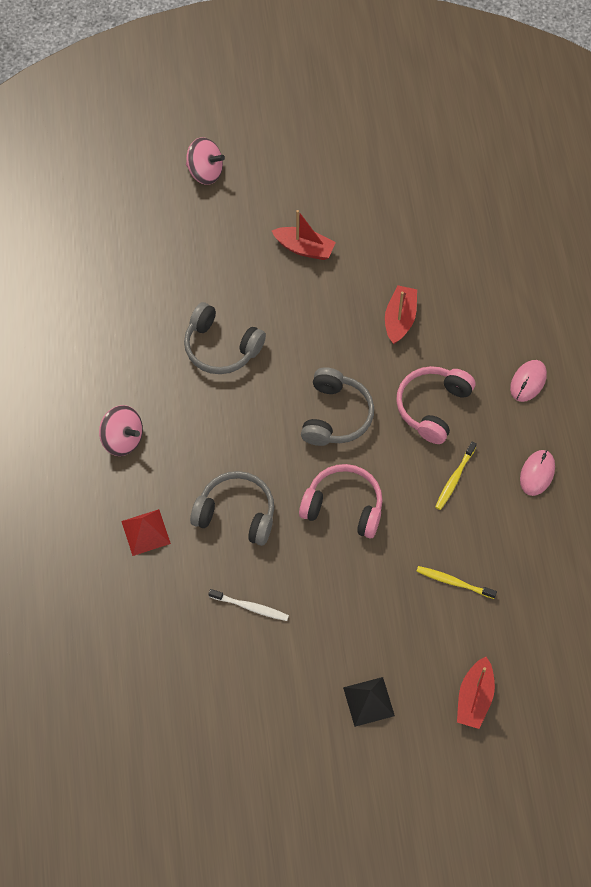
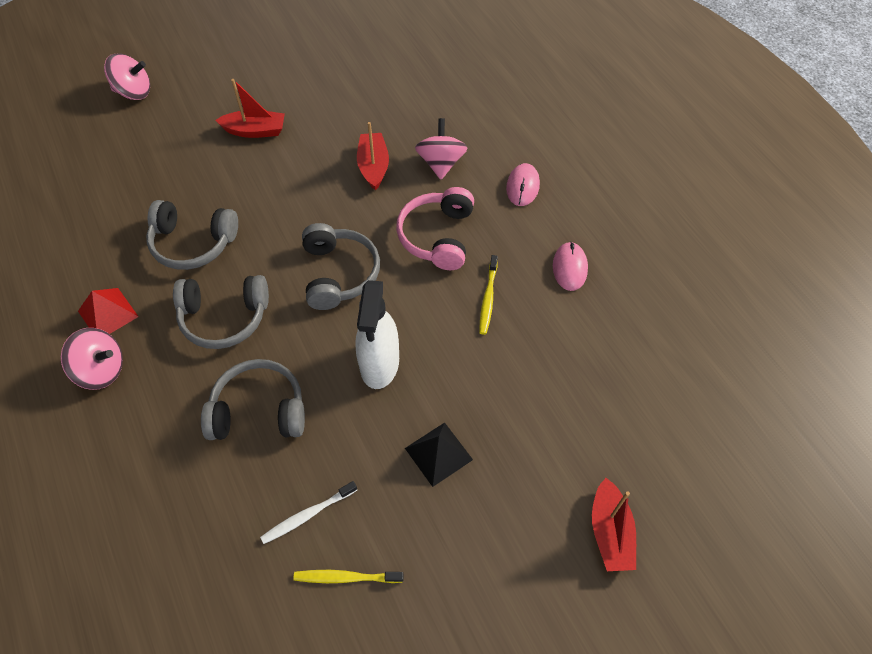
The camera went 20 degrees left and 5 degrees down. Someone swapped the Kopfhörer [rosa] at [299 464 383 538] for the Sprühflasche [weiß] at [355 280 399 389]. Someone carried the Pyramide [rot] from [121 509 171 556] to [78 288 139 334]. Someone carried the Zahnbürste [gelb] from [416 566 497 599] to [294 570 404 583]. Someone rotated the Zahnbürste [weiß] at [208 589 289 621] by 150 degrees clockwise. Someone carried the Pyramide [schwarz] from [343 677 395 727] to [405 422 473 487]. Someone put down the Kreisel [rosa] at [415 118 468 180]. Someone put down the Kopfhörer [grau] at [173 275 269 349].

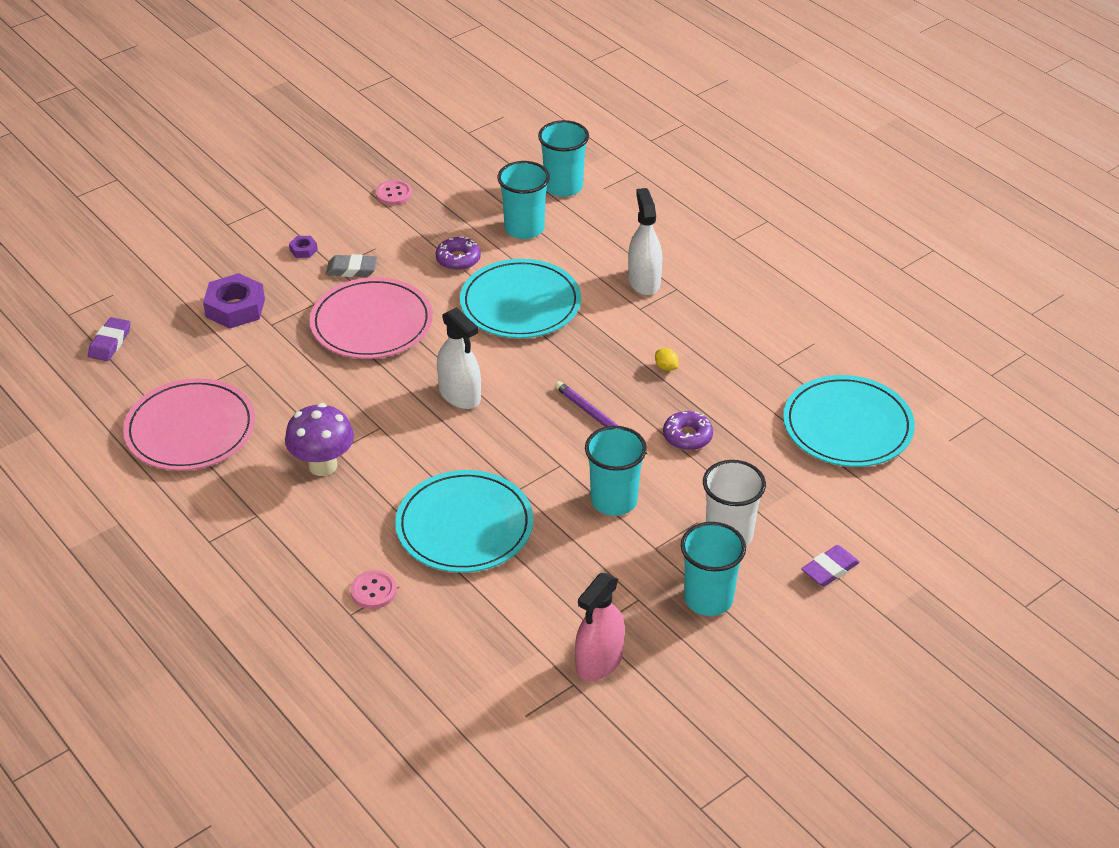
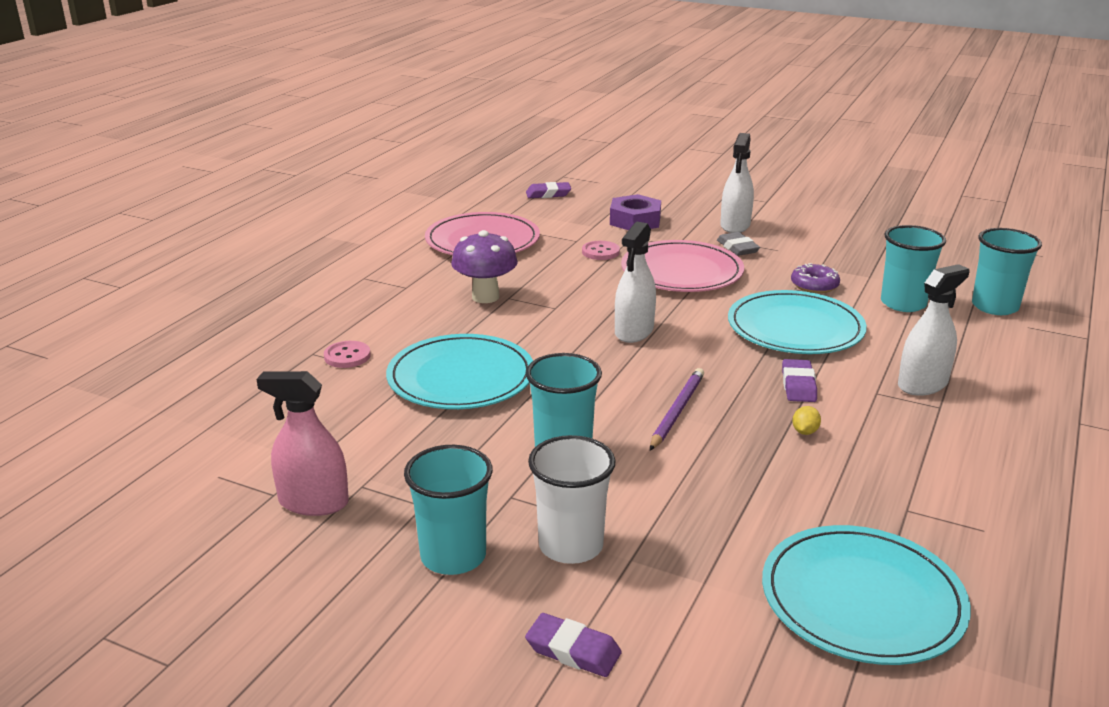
The camera went 65 degrees right and 15 degrees down. Someone carried the Knopf [rosa] from [376 180 412 205] to [582 241 620 260]. Someone swapped the Sechskantmutter [lila] at [289 236 318 258] for the Sprühflasche [weiß] at [720 133 754 233]. Someone took away the Donut [lila] at [663 411 713 450]. Someone put down the Radiergummi [lila] at [782 359 817 402].

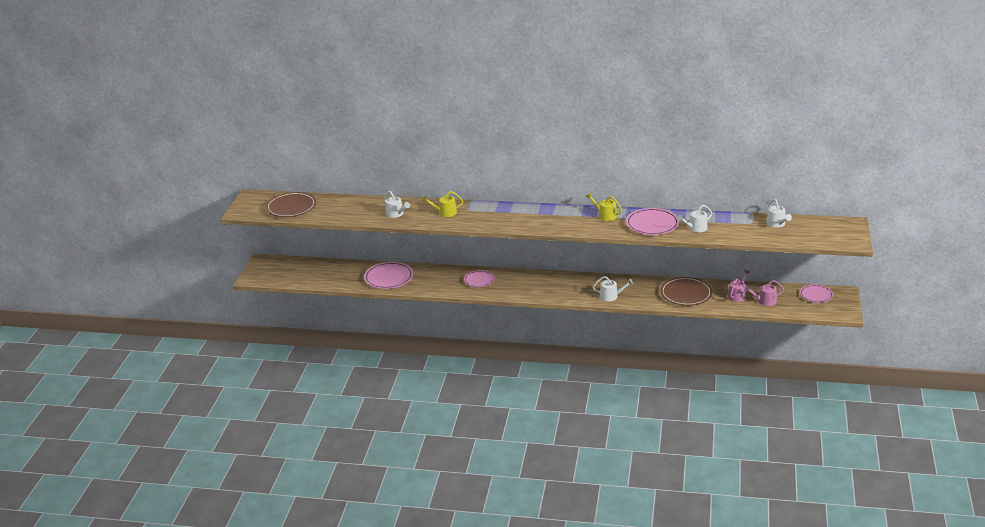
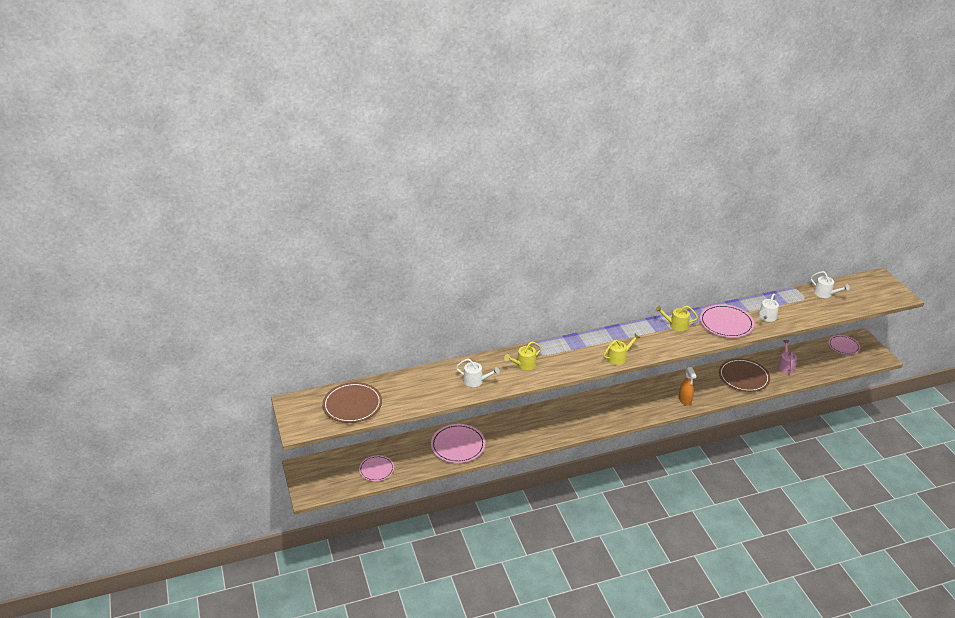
The camera went 30 degrees left and 5 degrees up. Someone carried the Teller [rosa] from [464 270 495 287] to [359 455 394 481]. Someone swapped the Gießkanne [weiß] at [593 276 634 301] for the Sprühflasche [orange] at [679 367 696 406]. Someone took away the Gießkanne [rosa] at [744 280 784 306]. Someone put down the Gießkanne [gelb] at [603 333 640 365].

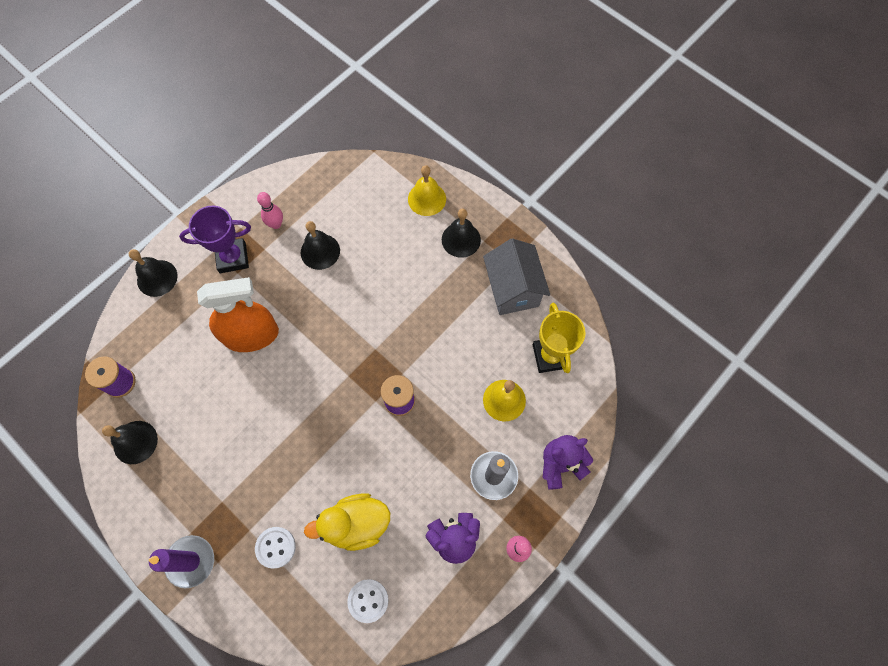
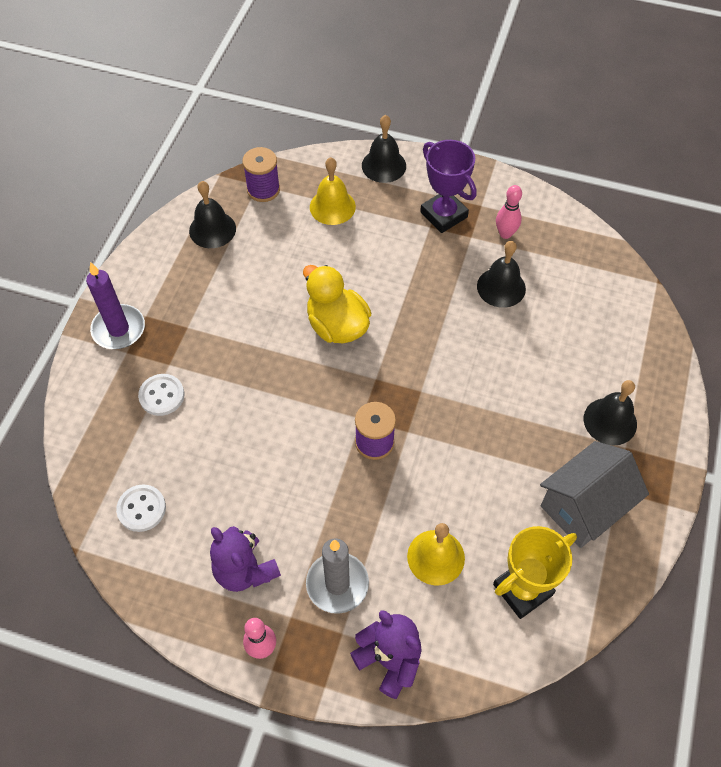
The camera went 65 degrees right and 10 degrees down. Someone carried the Glocke [gelb] from [408 165 446 216] to [310 157 356 225]. Someone took away the Sprühflasche [orange] at [197 277 279 352]. Someone carried the Ente [gelb] from [304 493 390 551] to [303 265 371 343].

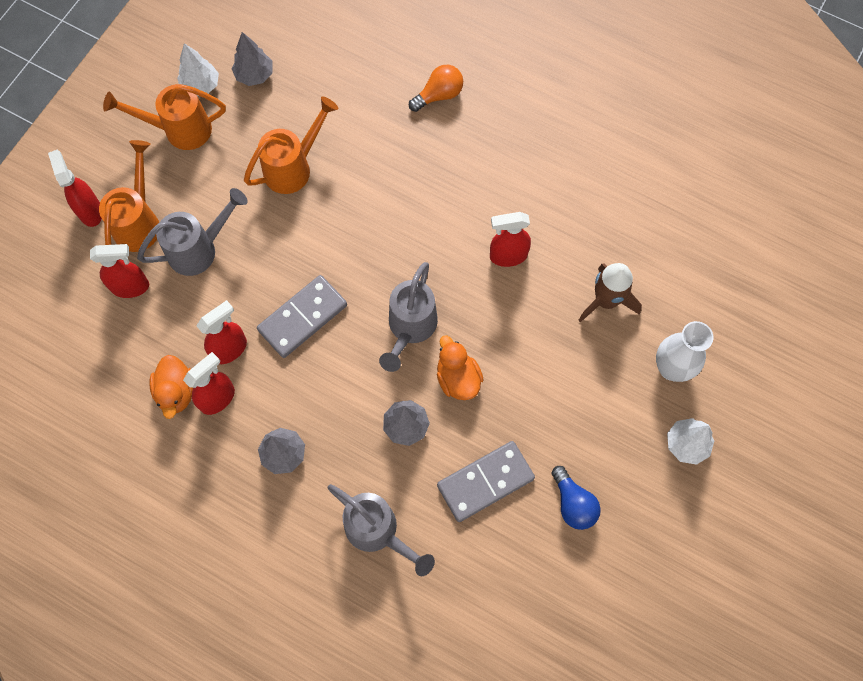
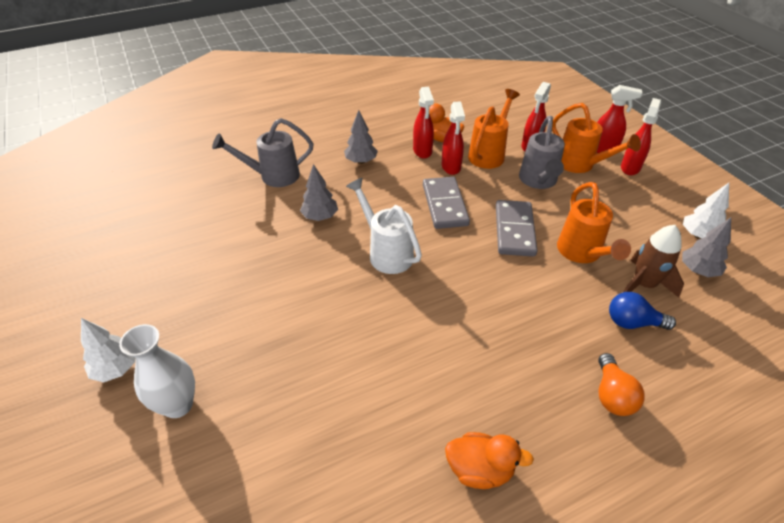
The camera went 125 degrees right and 25 degrees down. Someone carried the Gießkanne [orange] from [103 84 226 150] to [468 89 520 169]. Someone carried the Sprühflasche [rot] from [490 212 531 267] to [621 98 661 176]. Someone repainted the Gießkanne [grau] at [379 262 438 372], which became the Gießkanne [weiß] at [346 178 422 274]. Someone carried the Rakete [braun] from [578 263 642 322] to [623 225 684 298]. Someone carried the Ente [orange] from [437 335 484 400] to [445 432 534 489]. Someone carried the Dominostein [grau] from [437 441 535 522] to [496 200 537 257]. Someone carried the Glühbirne [blau] from [552 466 601 530] to [609 292 676 330].

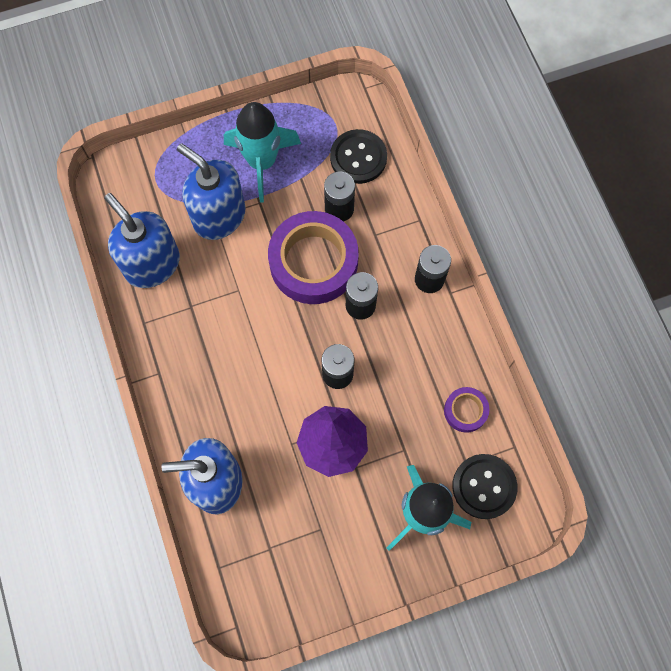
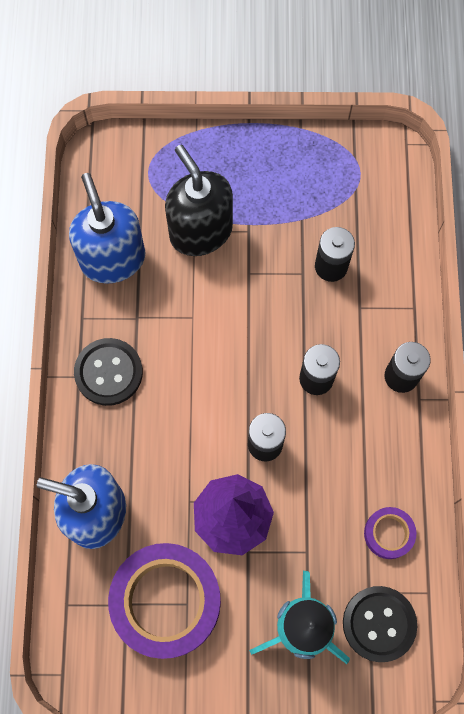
The camera went 20 degrees right and 0 degrees up. Someone took away the Rakete [türkis] at [224 102 301 202]. Someone carried the Knopf [schwarz] from [330 129 387 184] to [74 338 143 406]. Someone repainted the Seifenspender [blau] at [177 144 245 240], which became the Seifenspender [schwarz] at [165 145 233 256]. Someone carried the Klebeband [lila] from [268 211 359 304] to [108 543 221 659].

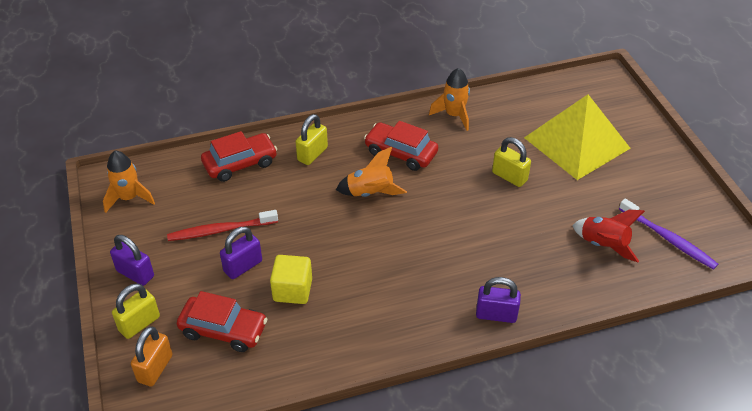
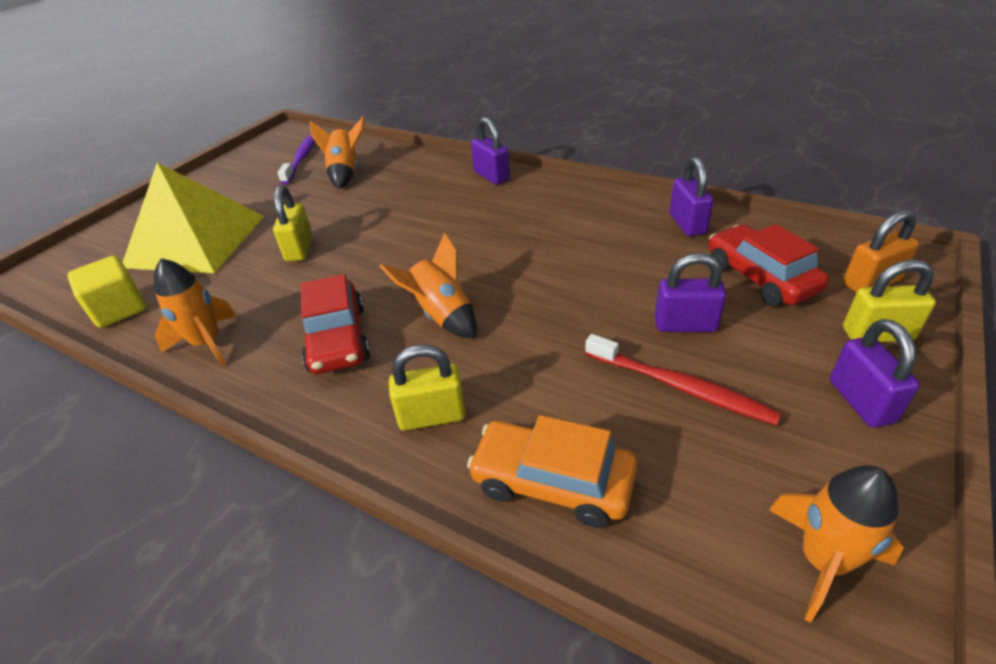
The camera went 130 degrees left and 5 degrees down. Someone repainted the Auto [rot] at [201 131 277 182], which became the Auto [orange] at [467 415 638 528]. Someone repainted the Rakete [rot] at [572 210 645 262], which became the Rakete [orange] at [310 117 365 189]. Someone carried the Kubus [gelb] from [270 255 312 304] to [67 256 146 328]. Someone put down the Vorhängeschloss [lila] at [669 156 714 236].

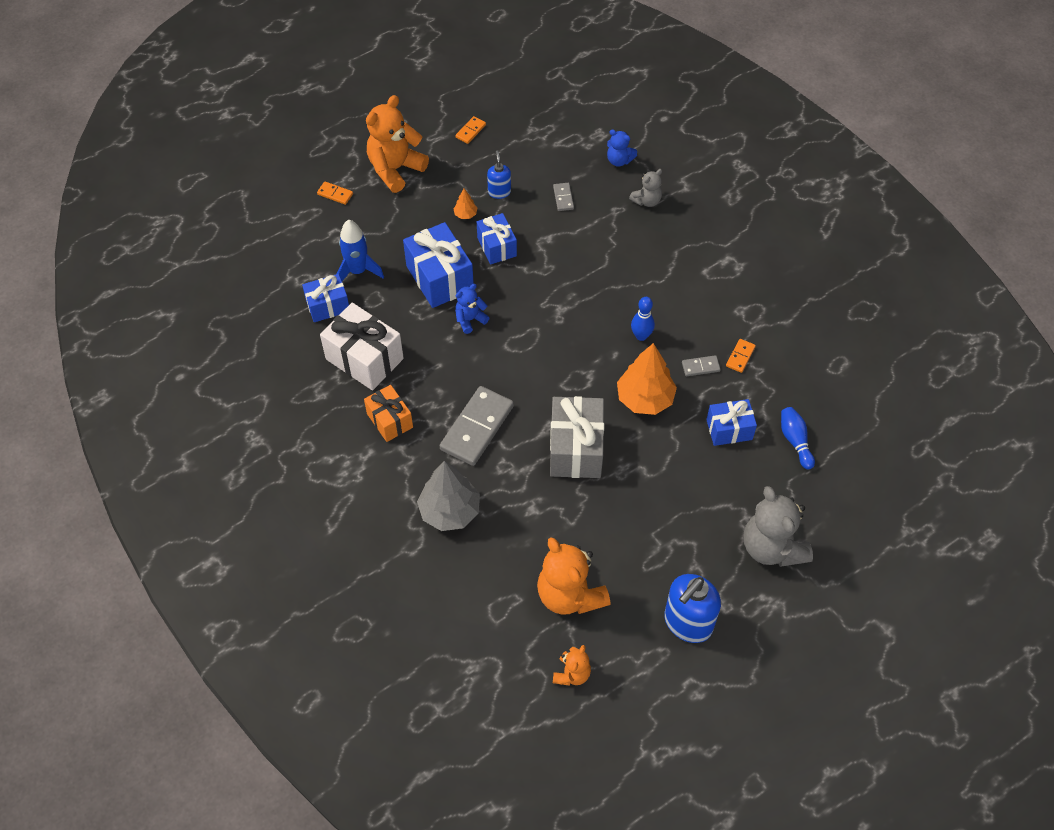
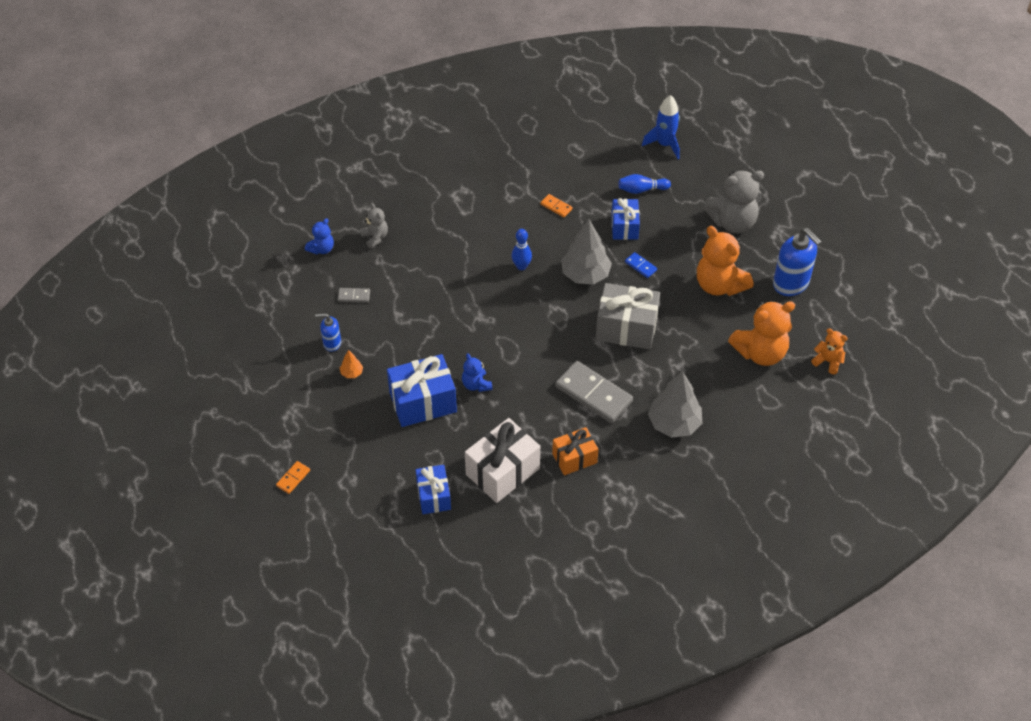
The camera went 80 degrees left and 5 degrees down. Someone carried the Teddybär [orange] from [366 95 429 193] to [697 226 753 296]. Someone took away the Dominostein [orange] at [455 116 486 144]. Someone took away the Geschenk [blau] at [477 213 517 264]. Someone carried the Rakete [blau] from [337 220 384 281] to [642 95 680 159]. Someone repainted the Baum [orange] at [617 343 677 415], which became the Baum [grau] at [561 219 612 285]. Someone took away the Dominostein [grau] at [682 355 721 376]. Someone put down the Dominostein [blau] at [625 252 657 278].

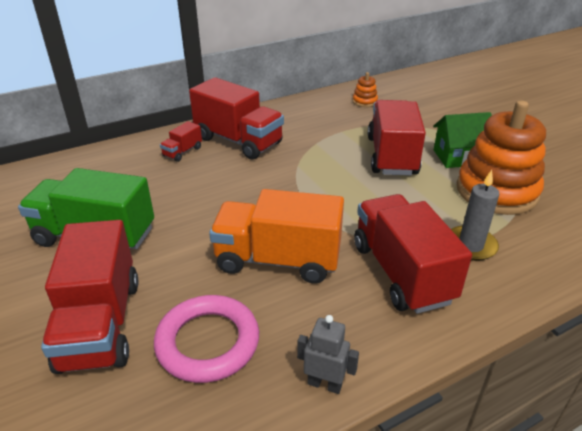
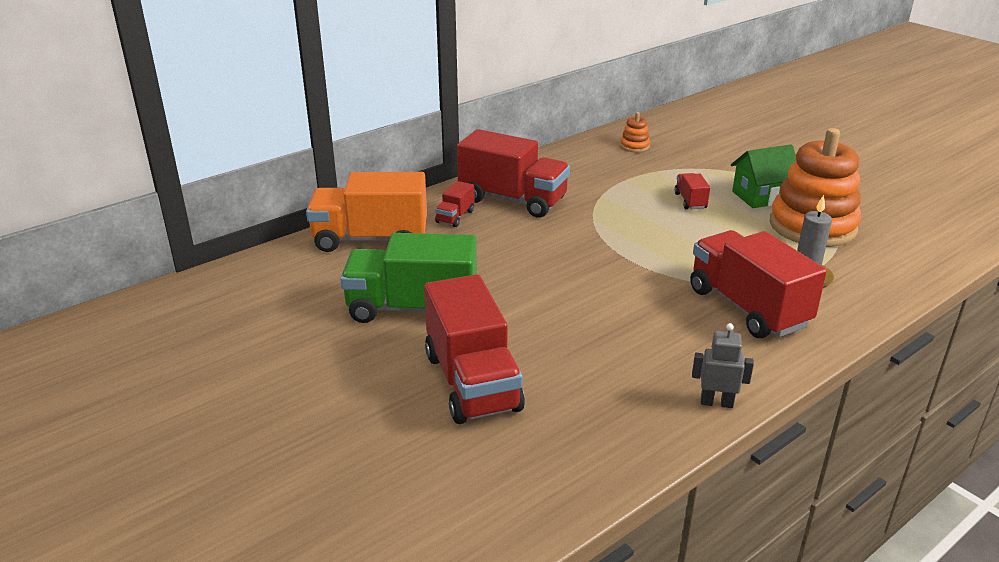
The camera went 10 degrees left and 5 degrees down. Someone scaled the Lastwagen [rot] at [368 100 426 175] by 0.45. Someone carried the Lastwagen [orange] from [209 189 344 284] to [306 172 427 252]. Someone took away the Ring [rosa] at [154 295 259 383].

